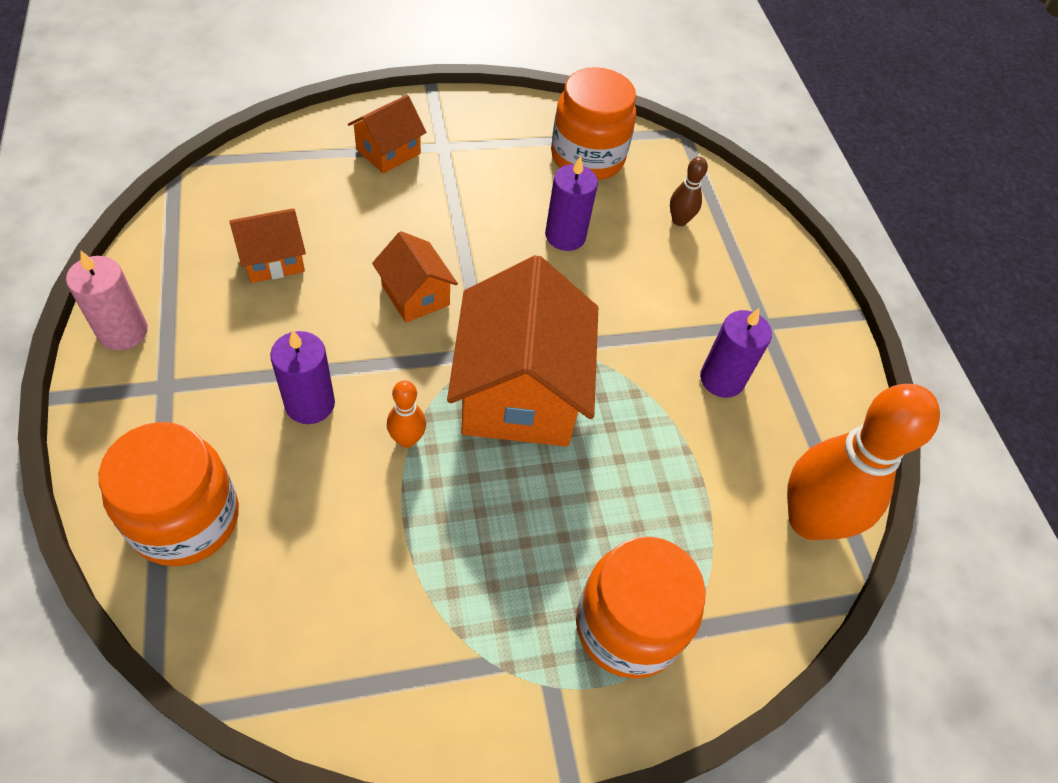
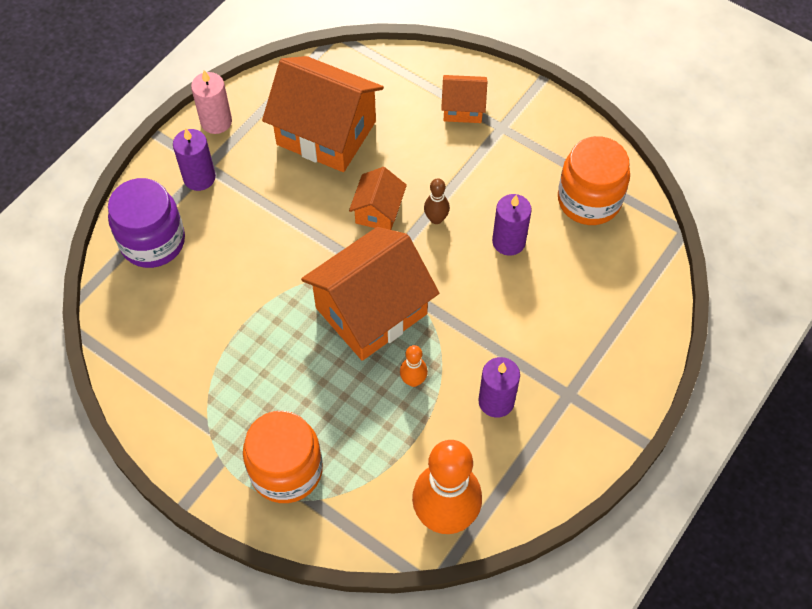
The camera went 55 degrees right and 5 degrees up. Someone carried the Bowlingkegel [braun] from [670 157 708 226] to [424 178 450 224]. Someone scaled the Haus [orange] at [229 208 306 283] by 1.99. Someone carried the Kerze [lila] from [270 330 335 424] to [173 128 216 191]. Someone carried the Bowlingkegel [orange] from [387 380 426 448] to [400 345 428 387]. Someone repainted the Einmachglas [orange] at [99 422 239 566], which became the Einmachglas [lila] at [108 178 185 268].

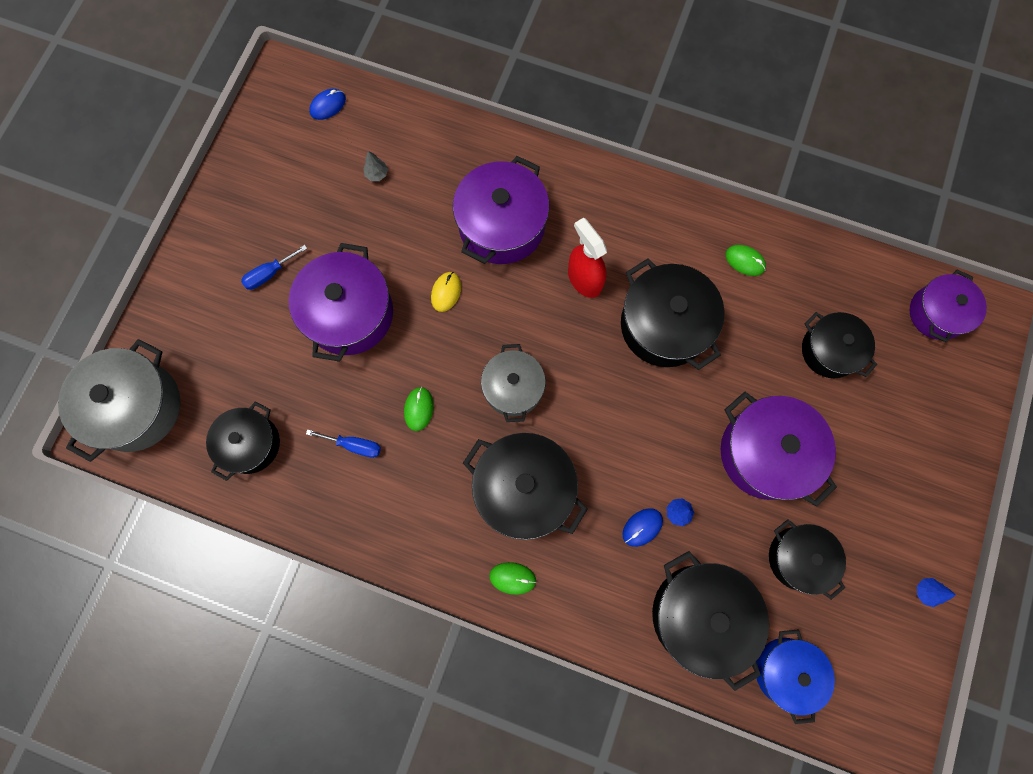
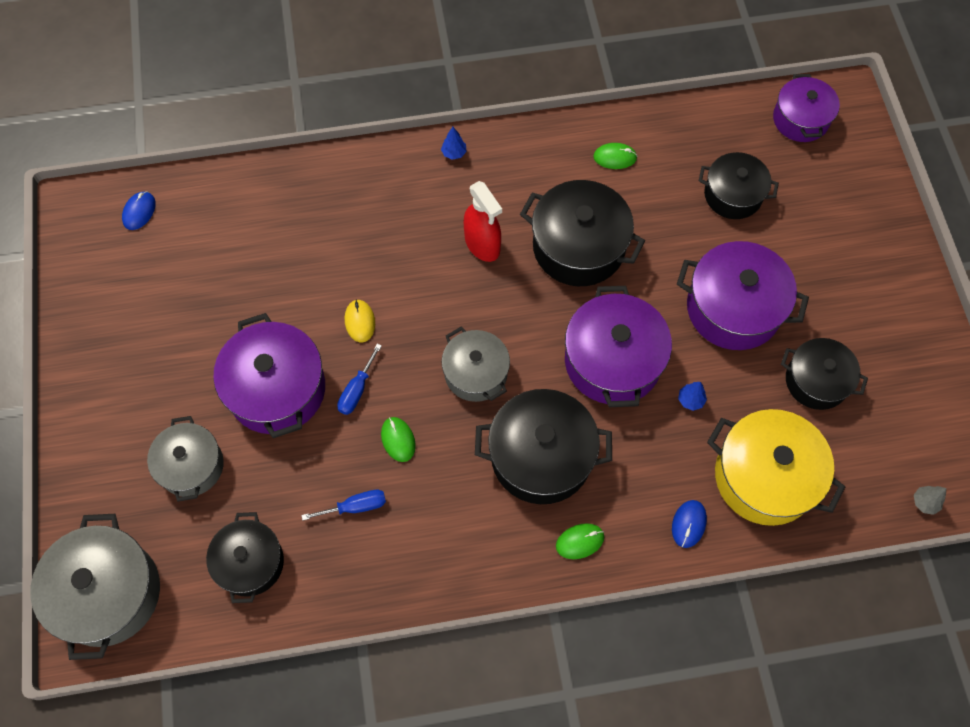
The camera went 30 degrees left and 10 degrees down. Someone carried the Baum [grau] from [363 151 388 181] to [914 486 946 515]. Someone carried the Kochtopf [lila] from [453 156 549 264] to [565 286 672 407]. Someone rotated the Sprühflasche [rot] at [568 218 607 298] by 150 degrees counterclockwise. Someone carried the Schraubenzieher [blau] from [241 245 307 290] to [337 344 382 415]. Someone carried the Computermaus [blau] from [622 508 663 547] to [672 500 707 548]. Someone repainted the Kochtopf [schwarz] at [652 551 769 691], which became the Kochtopf [gelb] at [707 409 845 526]. Someone carried the Baum [blau] from [917 578 956 607] to [441 127 467 160]. Someone took away the Kochtopf [blau] at [756 629 835 724]. Someone put down the Kochtopf [grau] at [147 416 224 502].

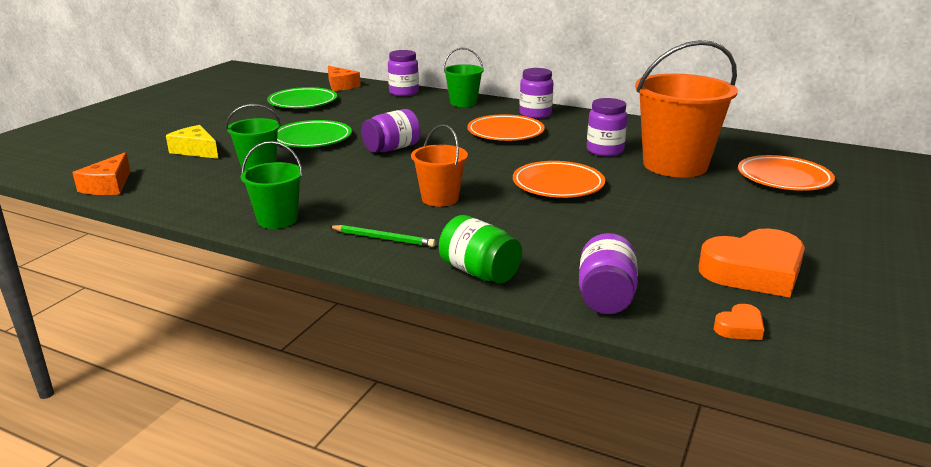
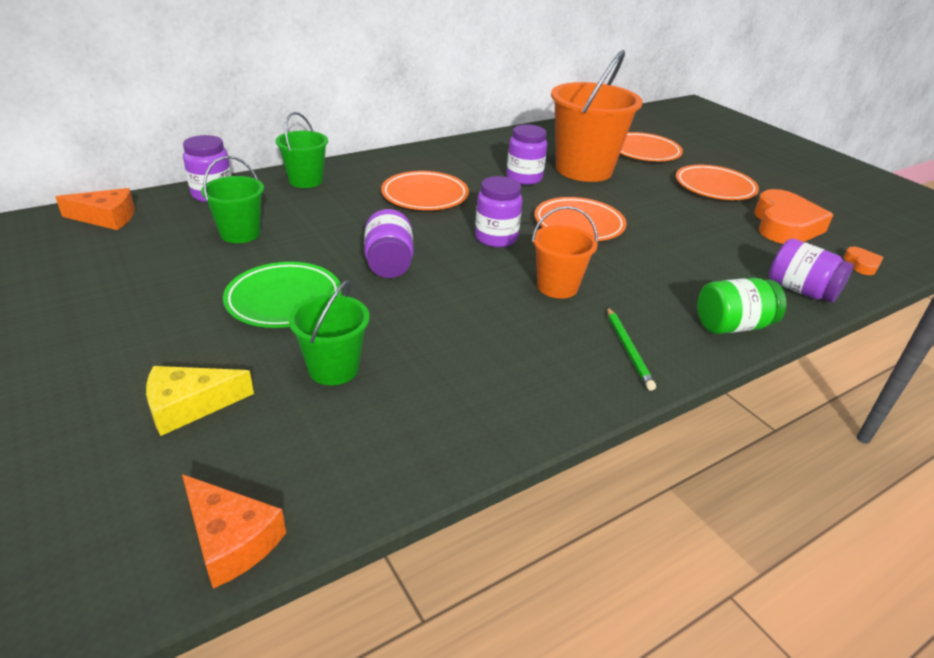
The camera went 60 degrees left and 10 degrees up. Someone carried the Einmachglas [lila] from [519 68 553 119] to [475 176 522 247]. Someone took away the Teller [grün] at [267 87 337 109]. Someone carried the Eimer [grün] from [241 141 303 229] to [201 156 264 243]. Someone rotated the Bleistift [grün] at [329 225 436 247] by 120 degrees clockwise. Someone put down the Teller [orange] at [676 165 759 200].

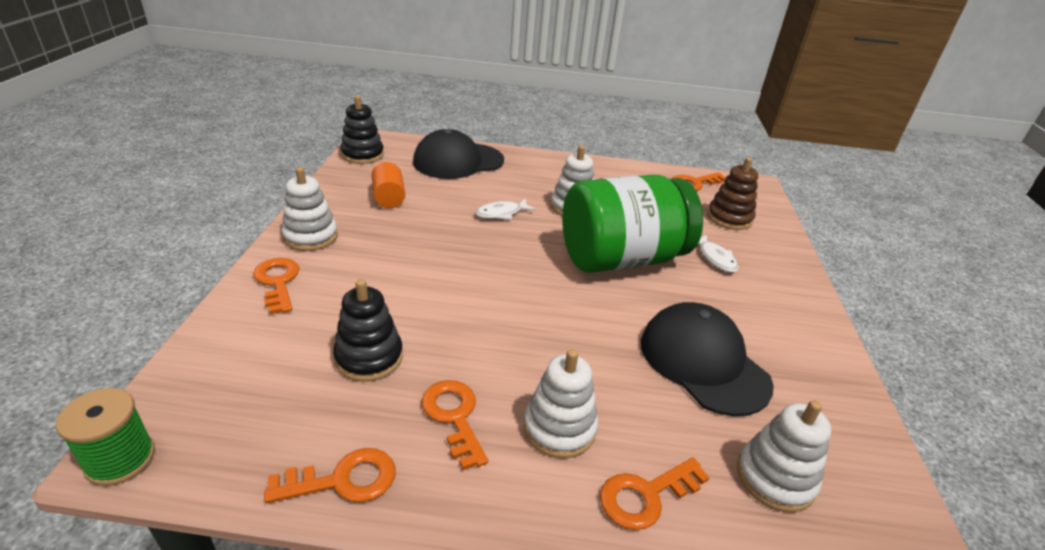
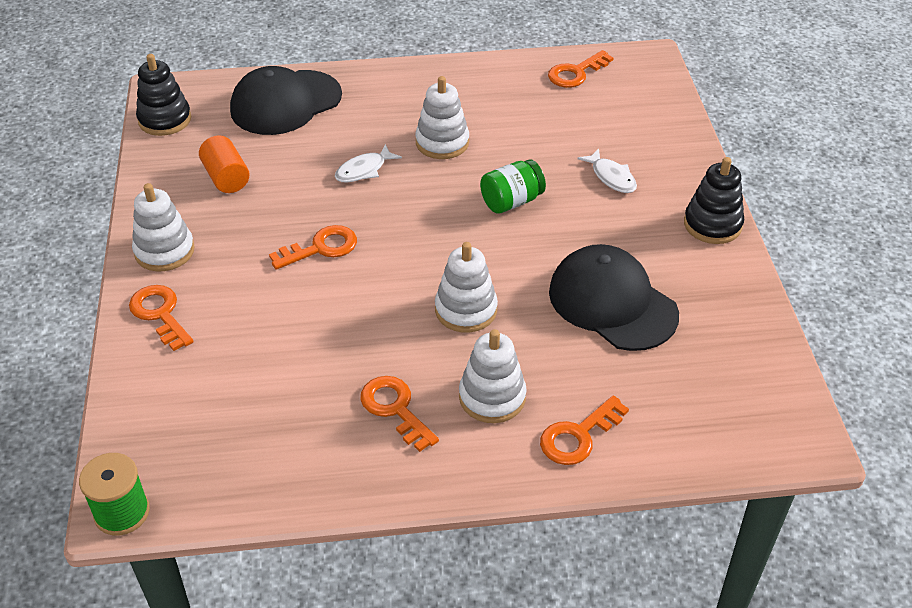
The camera went 10 degrees left and 10 degrees up. Someone took away the Stapelspielzeug [braun] at [707 157 758 230]. Someone scaled the Einmachglas [grün] at [562 175 703 273] by 0.44. Someone carried the Stapelspielzeug [schwarz] from [333 279 403 382] to [684 157 744 244]. Someone carried the Stapelspielzeug [weiß] from [737 400 831 512] to [435 242 498 333]. Someone carried the Schlüssel [orange] from [264 448 396 503] to [269 225 357 270].

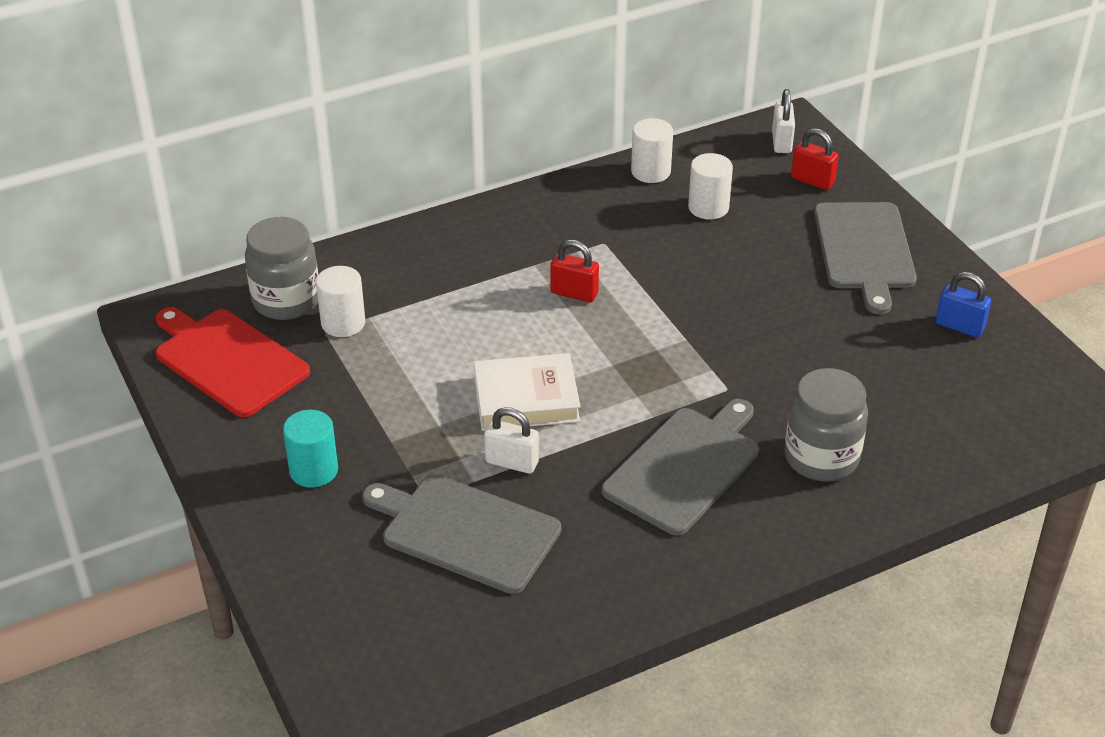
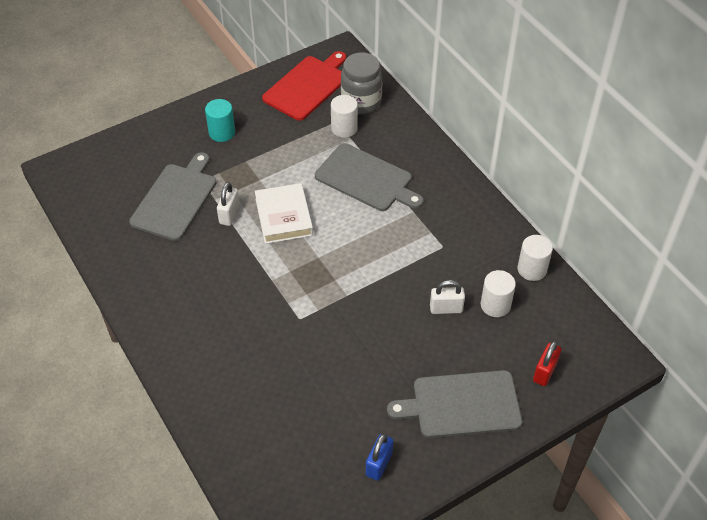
The camera went 85 degrees right and 10 degrees up. Someone carried the Vorhängeschloss [weiß] from [772 89 795 153] to [430 280 465 314]. Someone took away the Vorhängeschloss [rot] at [550 240 599 302]. Someone took away the Einmachglas [grau] at [784 368 868 481]. Someone carried the Schneidebrett [grau] from [601 399 759 536] to [315 143 424 211].

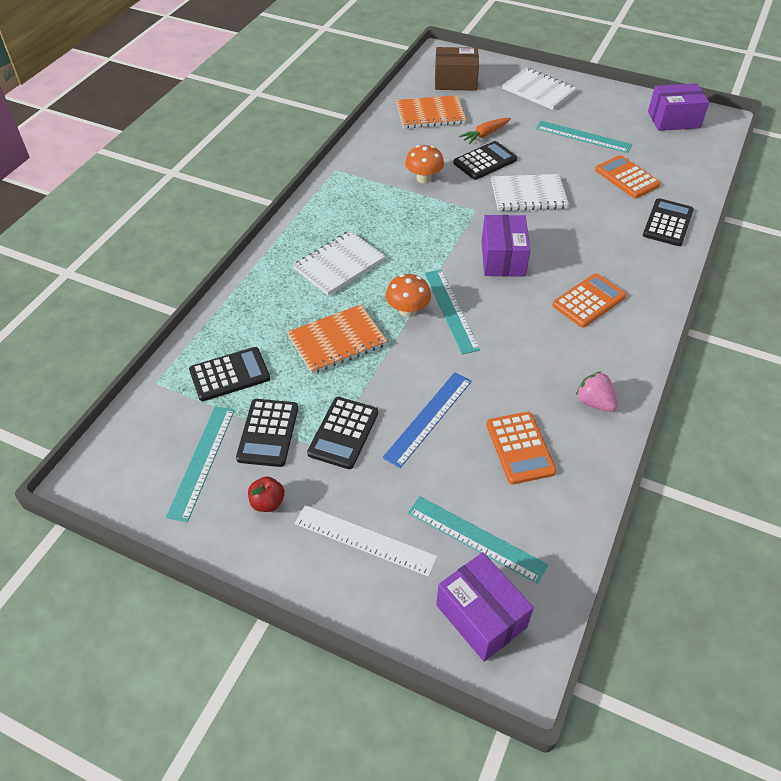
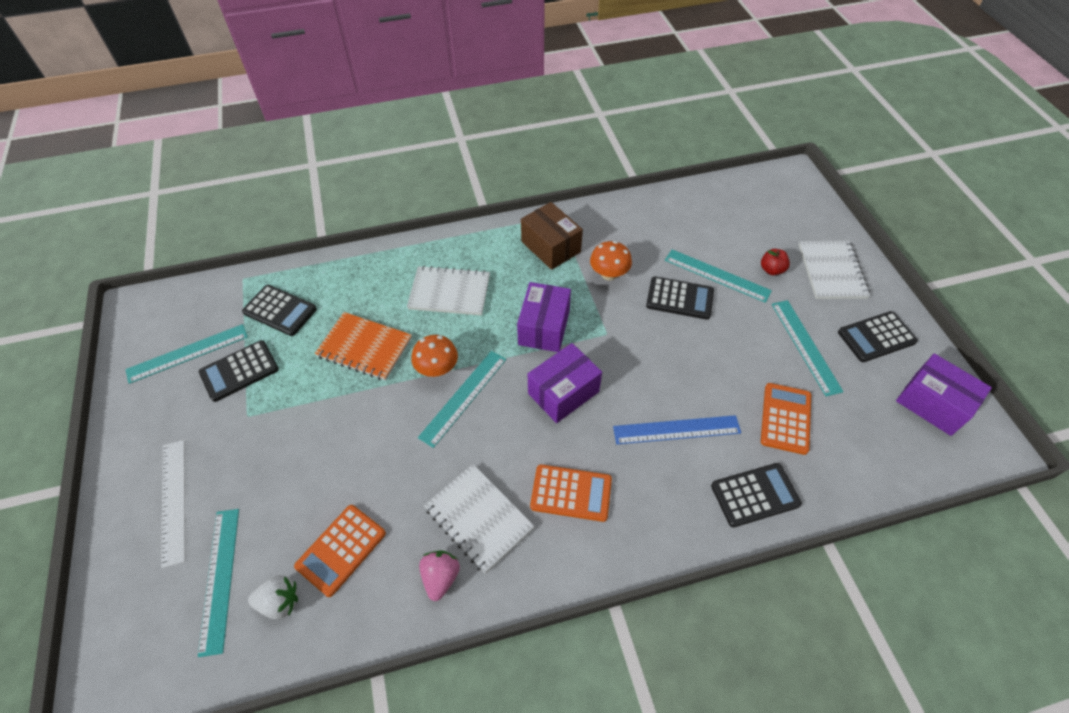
The camera went 50 degrees right and 5 degrees up. Someone carried the Schachtel [braun] from [435 47 479 91] to [521 202 583 270]. Someone took away the Notizbuch [orange] at [396 95 466 128]. Someone swapped the Karotte [orange] at [459 118 511 144] for the Lineal [türkis] at [665 249 772 303]. Someone carried the Notizbuch [weiß] from [491 174 569 211] to [424 464 535 574]. Someone carried the Lineal [blau] from [382 372 472 468] to [613 415 741 444]. Someone carried the Taschenrechner [schwarz] from [307 397 378 469] to [838 311 918 362]. Someone carried the Apfel [rot] from [248 476 285 512] to [761 249 790 275]. Someone carried the Schachtel [lila] from [436 552 534 662] to [517 282 571 352]. Someone put down the Erdbeere [weiß] at [248 575 298 619].

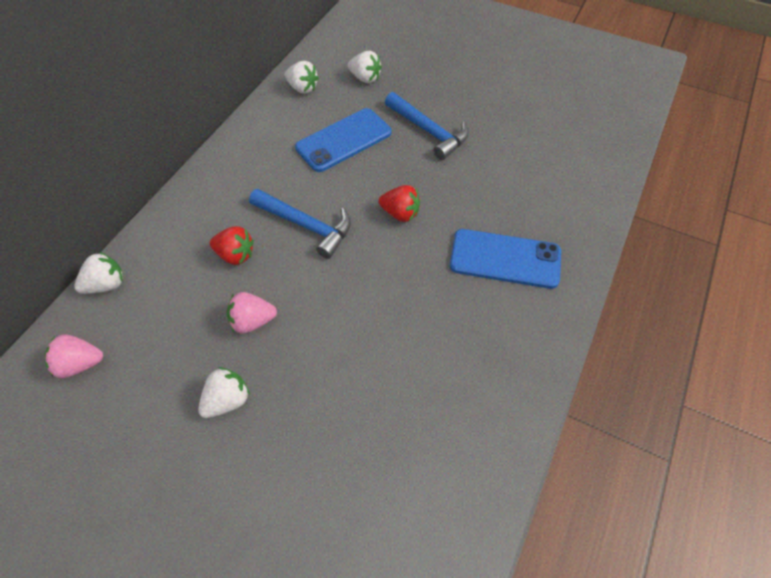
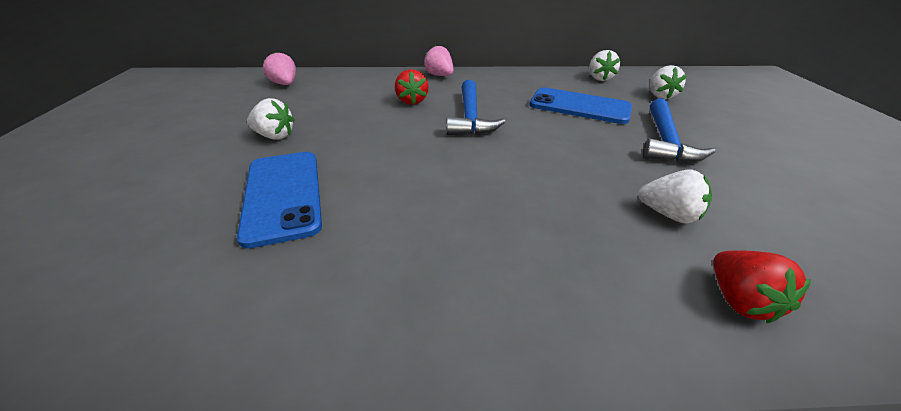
The camera went 60 degrees right and 20 degrees down. Someone carried the Erdbeere [rot] from [379 185 420 222] to [713 250 811 323]. Someone carried the Handy [blau] from [450 229 561 289] to [237 152 322 249]. Someone carried the Erdbeere [weiß] from [74 252 123 294] to [638 169 712 224]. Someone carried the Erdbeere [rosa] from [227 292 277 334] to [424 45 454 76].

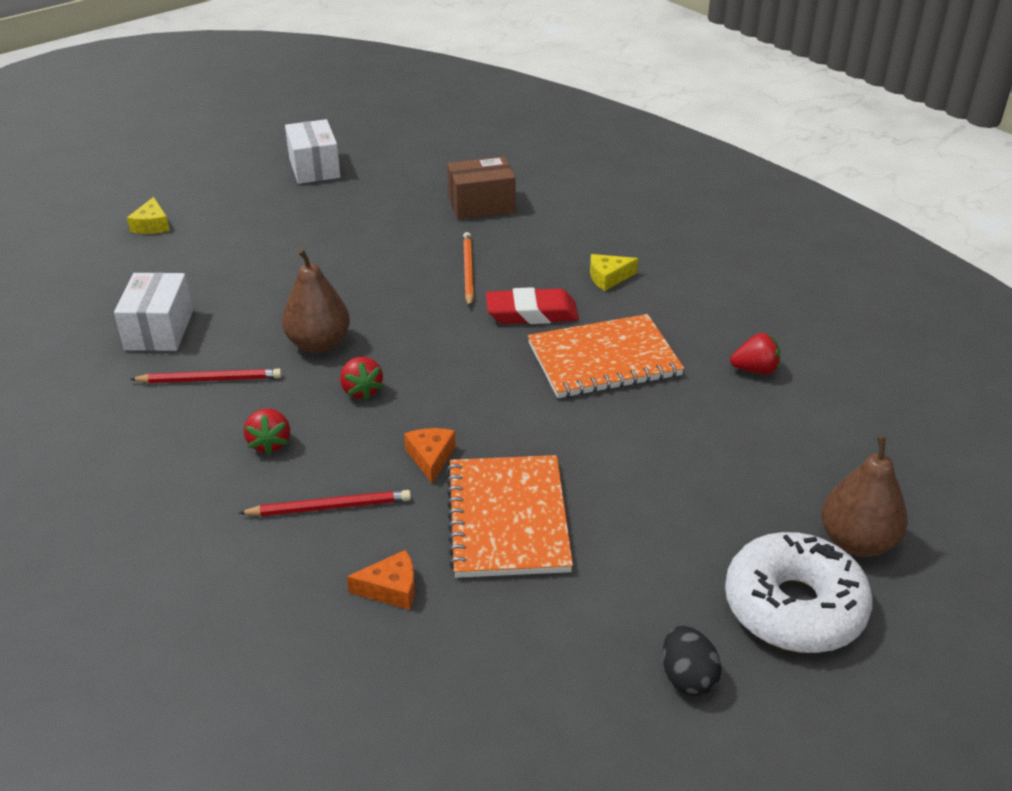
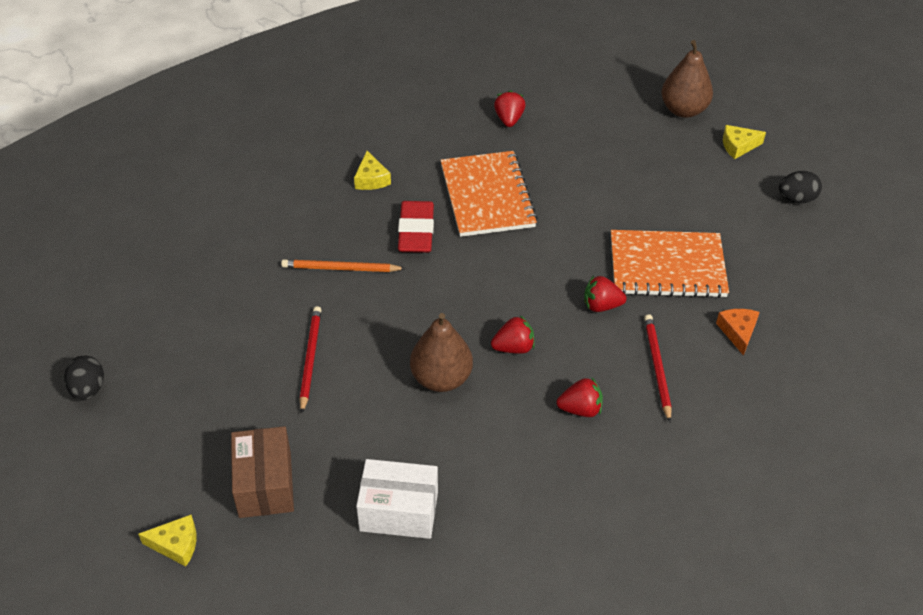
The camera went 85 degrees left and 10 degrees up. Someone swapped the Schachtel [weiß] at [285 119 341 184] for the Ei [schwarz] at [64 356 104 401]. Someone carried the Schachtel [braun] from [447 156 516 219] to [231 426 294 518]. Someone carried the Bleistift [rot] from [130 369 282 383] to [300 306 321 413]. Someone swapped the Käse [orange] at [404 428 456 483] for the Erdbeere [rot] at [584 276 627 312]. Someone swapped the Donut [weiß] at [725 532 873 653] for the Käse [gelb] at [723 125 766 159].

